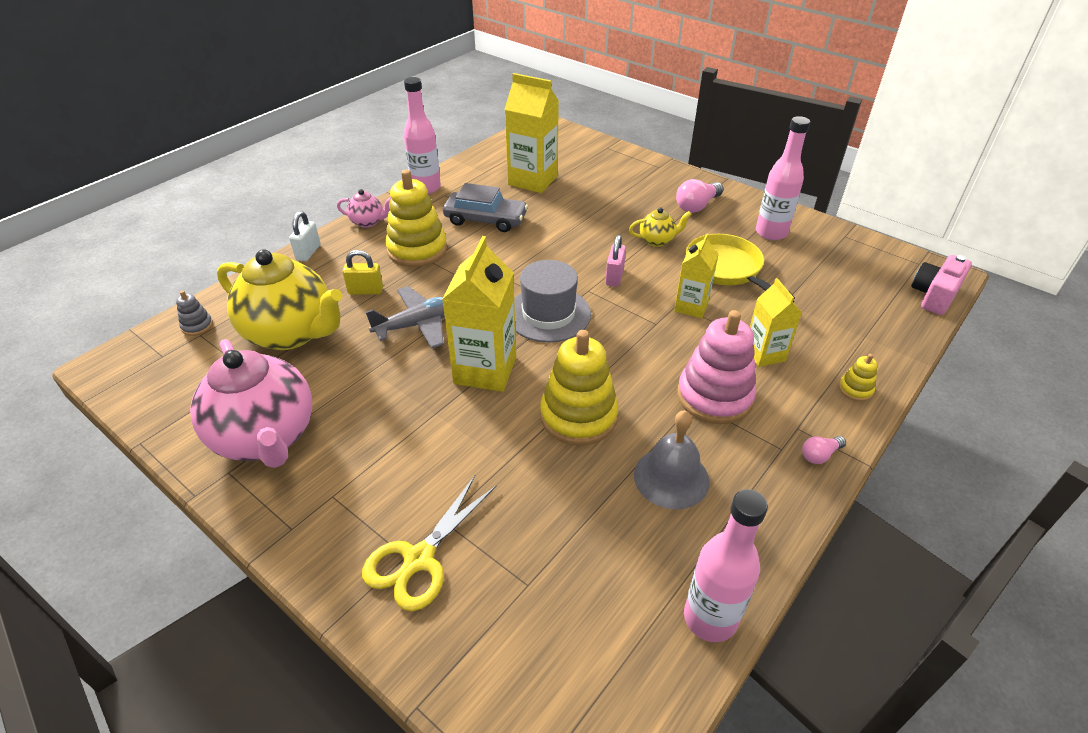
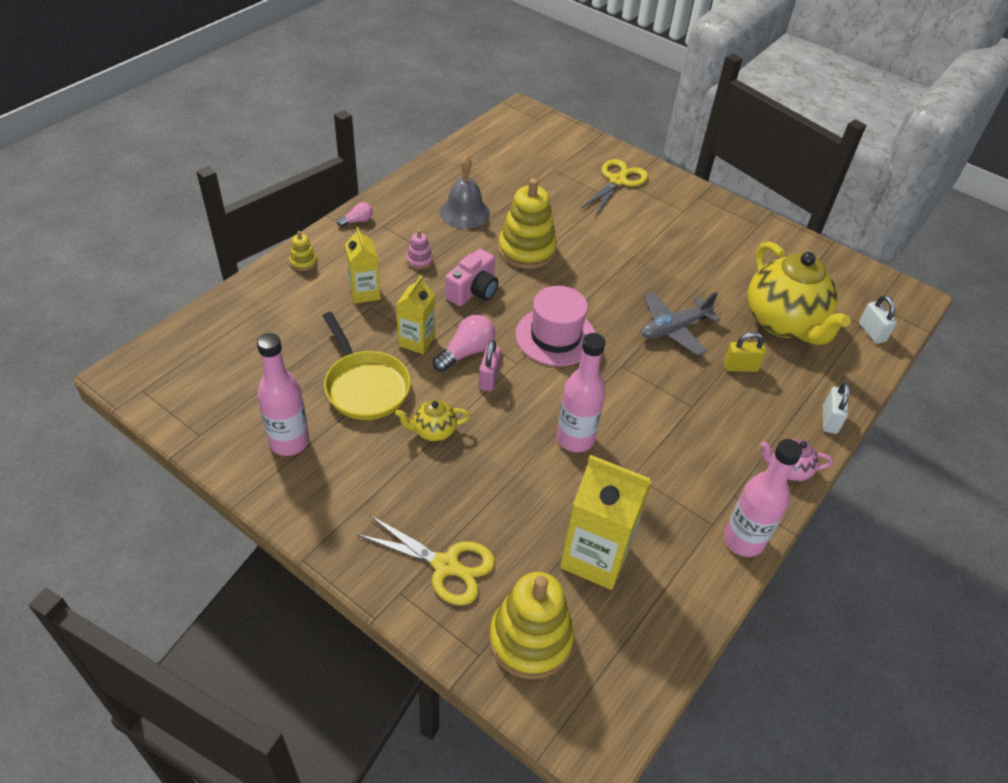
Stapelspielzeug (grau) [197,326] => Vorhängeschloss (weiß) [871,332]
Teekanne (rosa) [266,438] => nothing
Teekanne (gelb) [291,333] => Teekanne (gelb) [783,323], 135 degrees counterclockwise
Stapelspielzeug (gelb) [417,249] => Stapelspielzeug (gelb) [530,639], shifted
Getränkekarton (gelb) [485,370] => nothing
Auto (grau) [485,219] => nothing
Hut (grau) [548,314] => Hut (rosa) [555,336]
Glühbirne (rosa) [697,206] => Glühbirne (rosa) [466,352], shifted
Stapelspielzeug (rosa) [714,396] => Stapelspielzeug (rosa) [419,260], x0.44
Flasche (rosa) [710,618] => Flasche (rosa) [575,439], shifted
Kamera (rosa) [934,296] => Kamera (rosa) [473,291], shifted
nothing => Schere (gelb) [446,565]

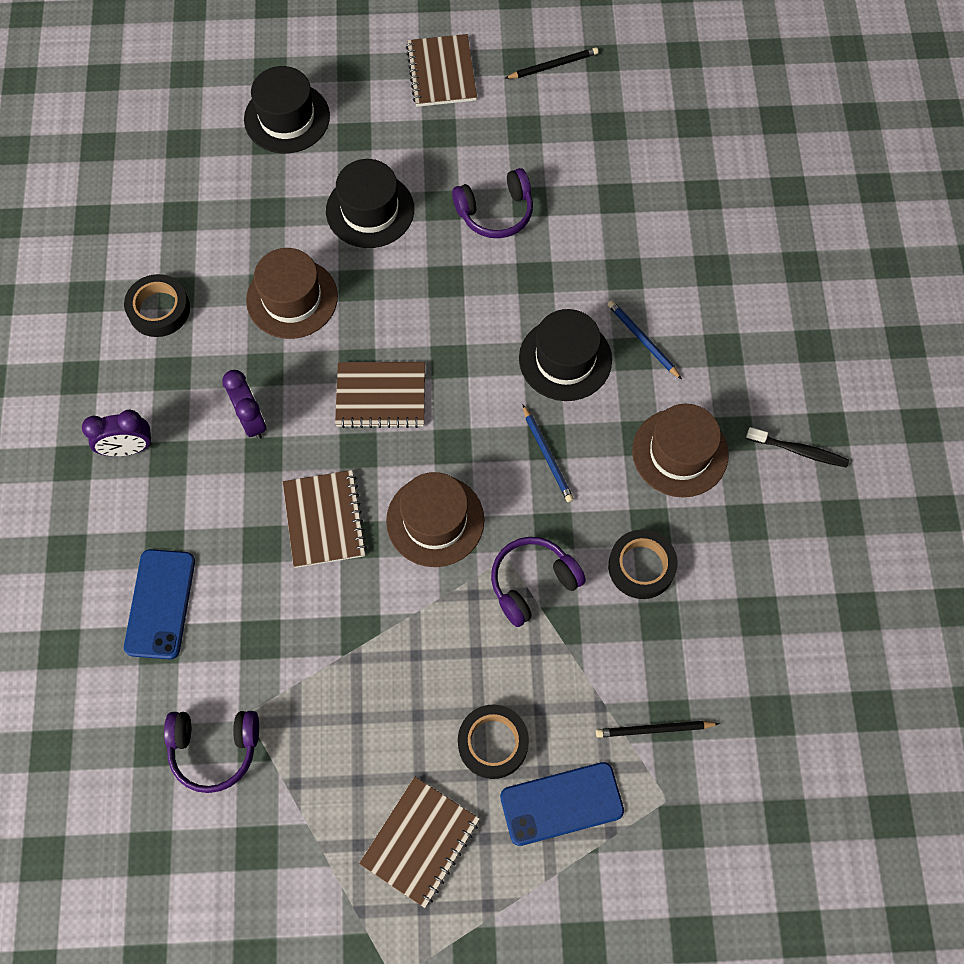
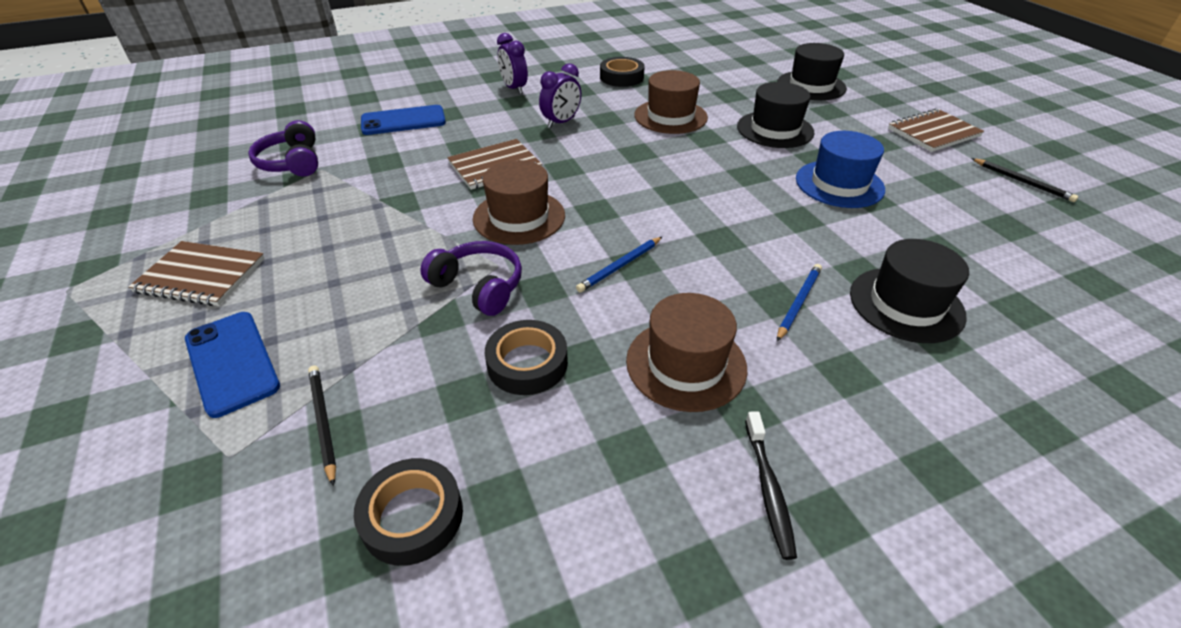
Notizbuch (braun) [381,396] => nothing
Kopfhörer (lila) [495,212] => Hut (blau) [839,184]
Klebeband (schwarz) [493,743] => Klebeband (schwarz) [412,516], shifted
Hut (schwarz) [565,359] => Hut (schwarz) [906,304], shifted

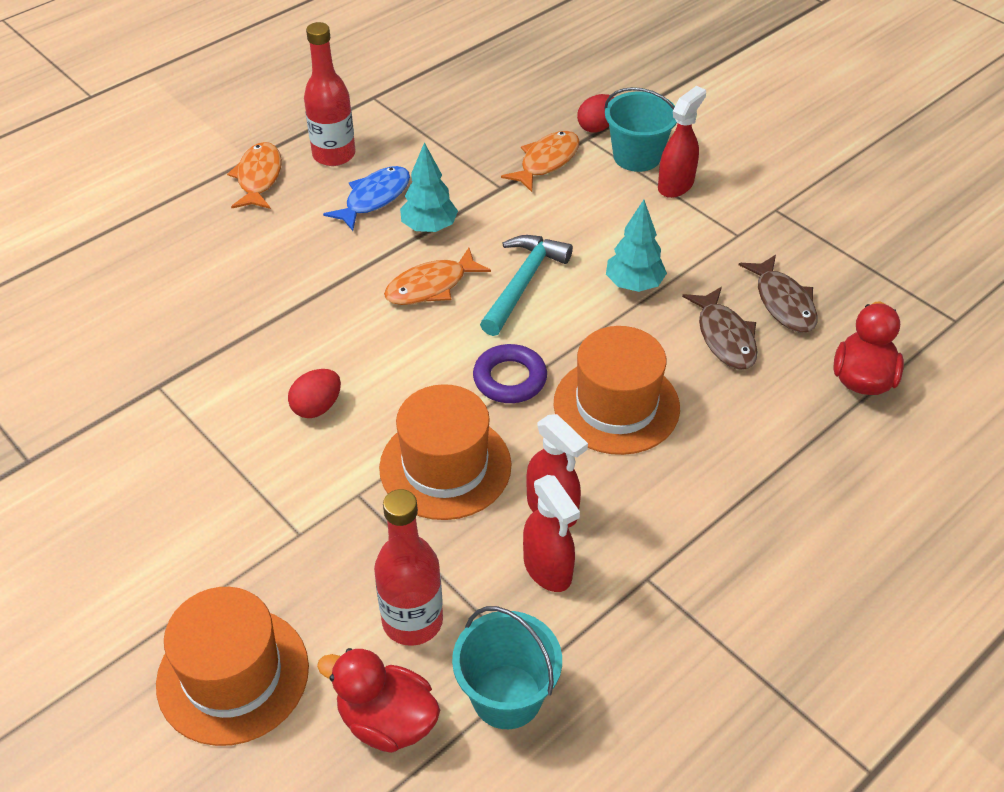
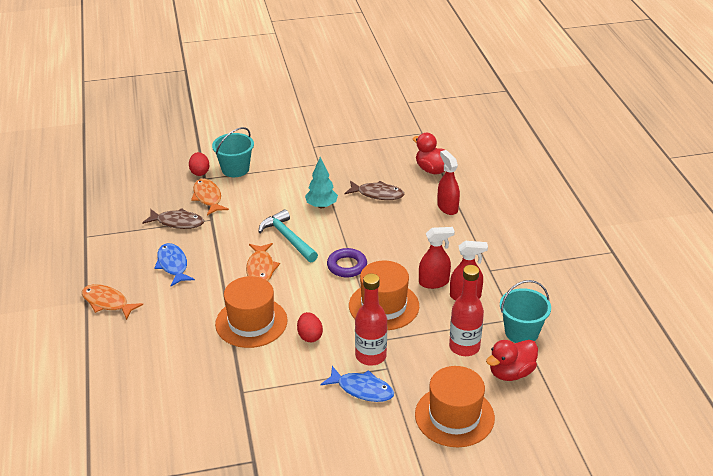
Flasche (rot) [334,155] => Flasche (rot) [370,356], shifted
Baum (türkis) [429,228] => nothing
Hut (orange) [616,405] => Hut (orange) [251,322], shifted
Sprühflasche (rot) [676,185] => Sprühflasche (rot) [447,207], shifted
Fisch (braun) [783,303] => Fisch (braun) [177,222], shifted
nothing => Fisch (blau) [362,389]

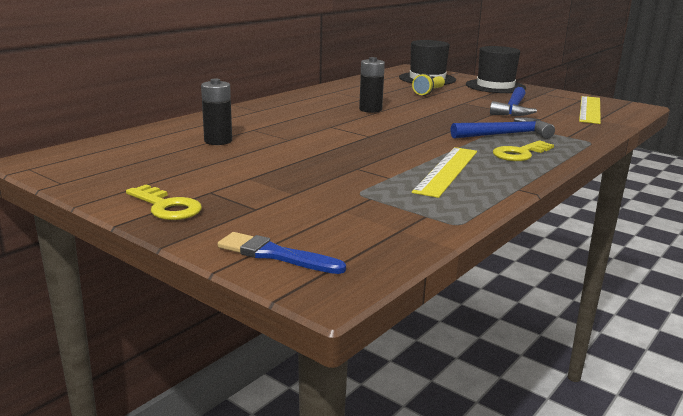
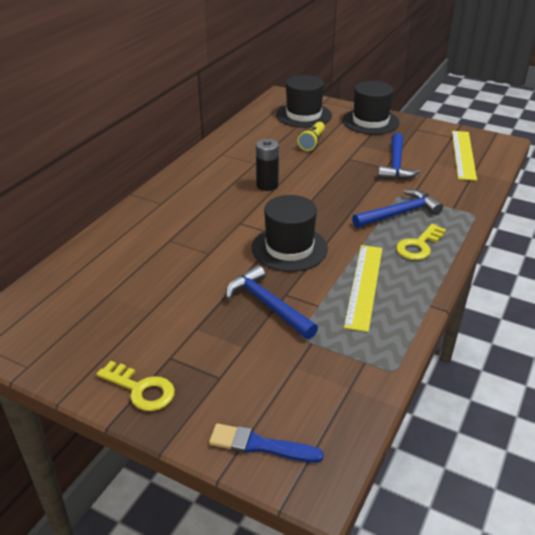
Batterie (schwarz) [218,141] => nothing
nothing => Hammer (blau) [268,305]
nothing => Hut (schwarz) [289,248]

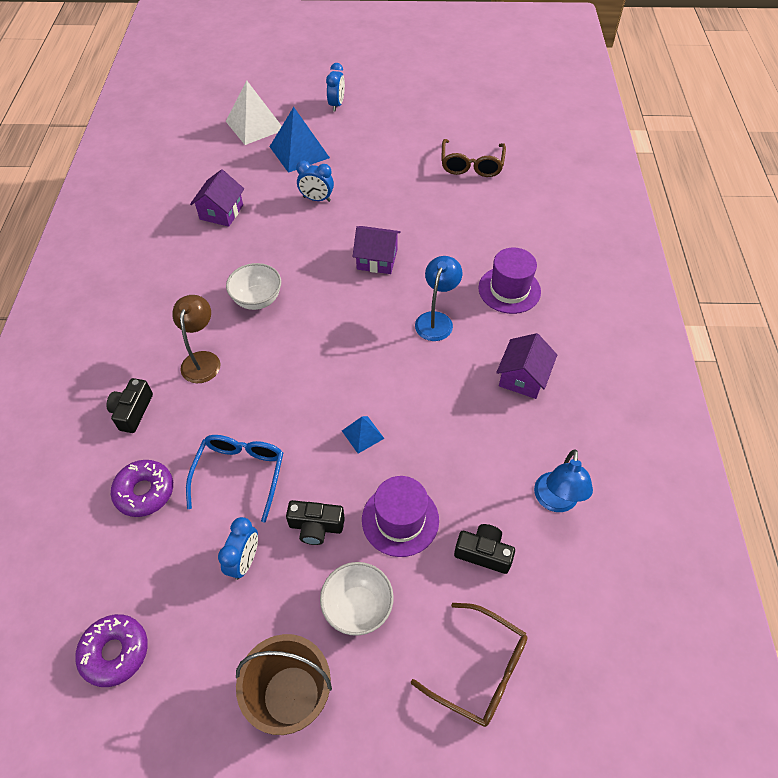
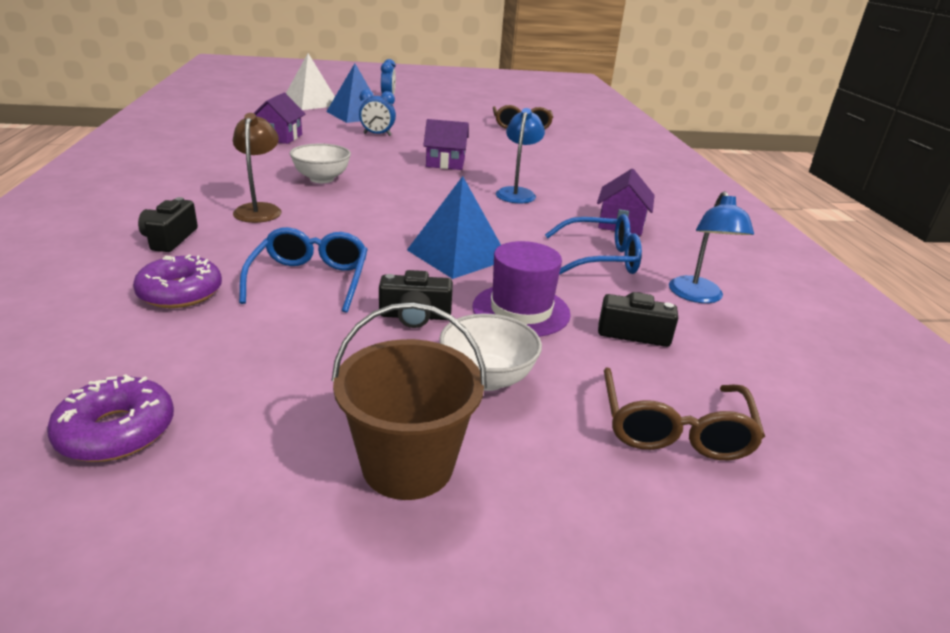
Wecker (blau) [244,560] => nothing
Pyramide (blau) [362,434] => Pyramide (blau) [457,255], x1.97
Brille (braun) [479,669] => Brille (braun) [673,428], 75 degrees clockwise
Hut (lila) [509,290] => nothing
nothing => Brille (blau) [599,258]

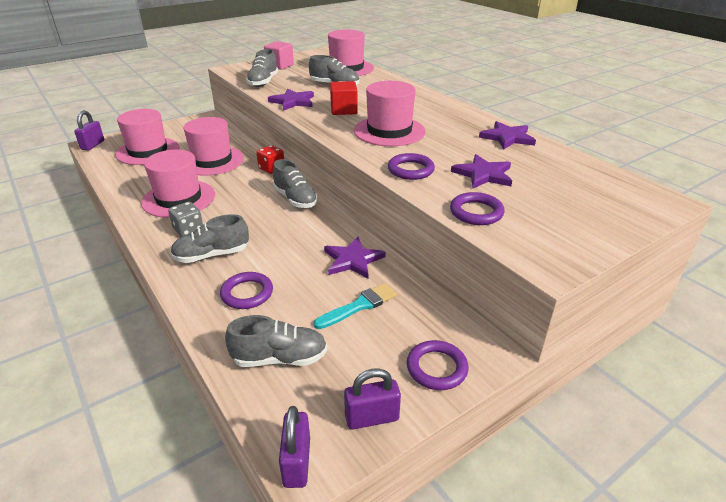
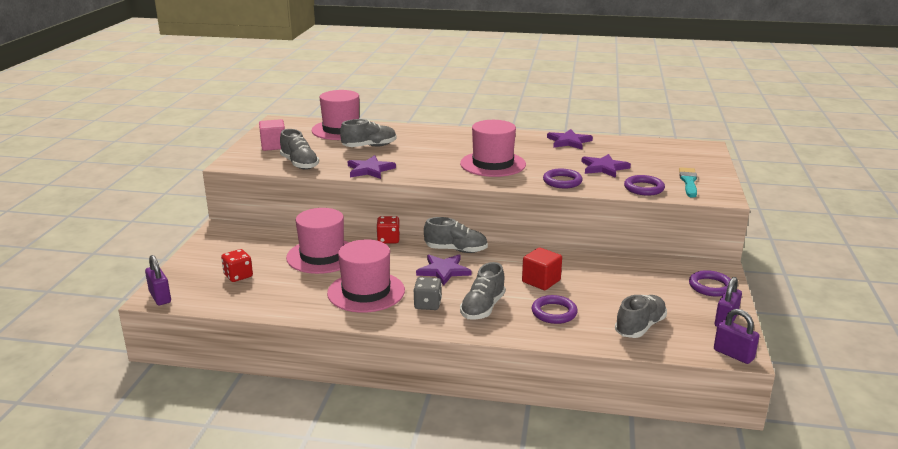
Hut (rosa) [148,151] => Spielwürfel (rot) [238,276]
Pinsel (türkis) [359,306] => Pinsel (türkis) [688,182], shifted
Stern (lila) [352,260] => Stern (lila) [443,271], shifted
Kubus (rot) [344,110] => Kubus (rot) [541,281], shifted

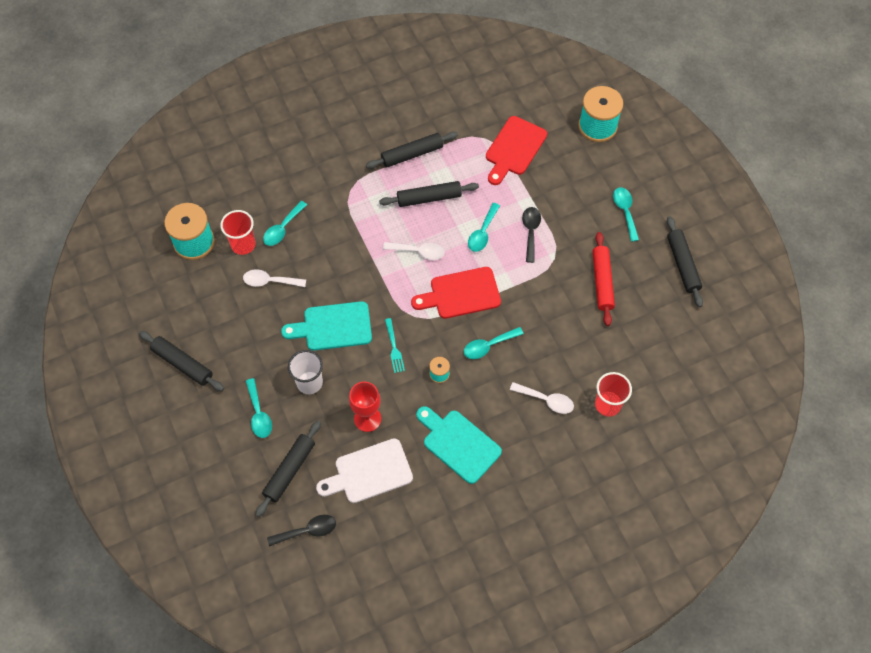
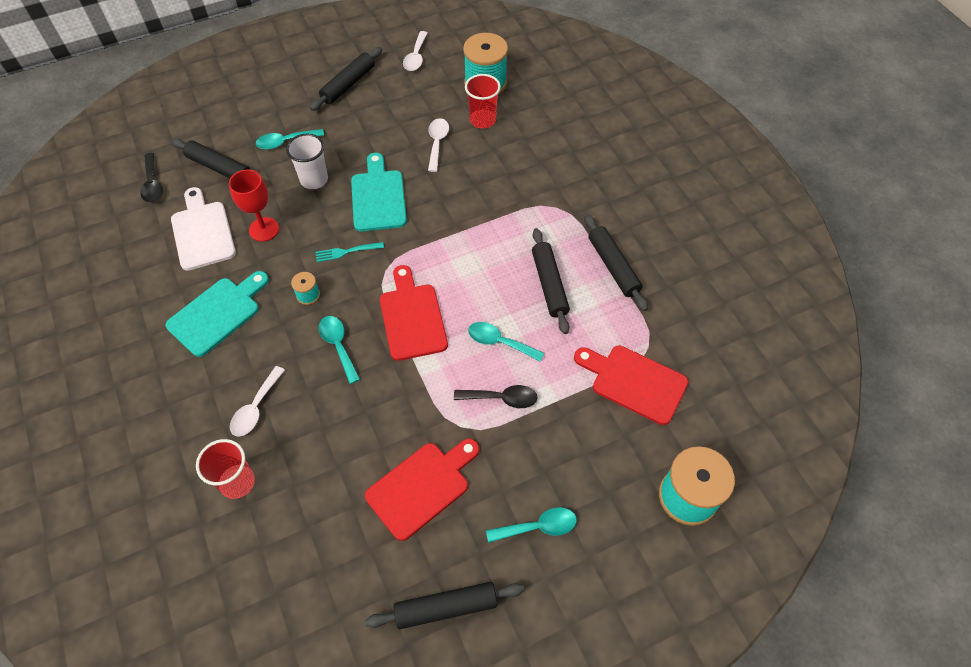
Löffel (türkis) [282,228] => nothing
Löffel (weiß) [419,252] => Löffel (weiß) [416,57], shifted
Nudelholz (rot) [602,282] => Schneidebrett (rot) [421,487]

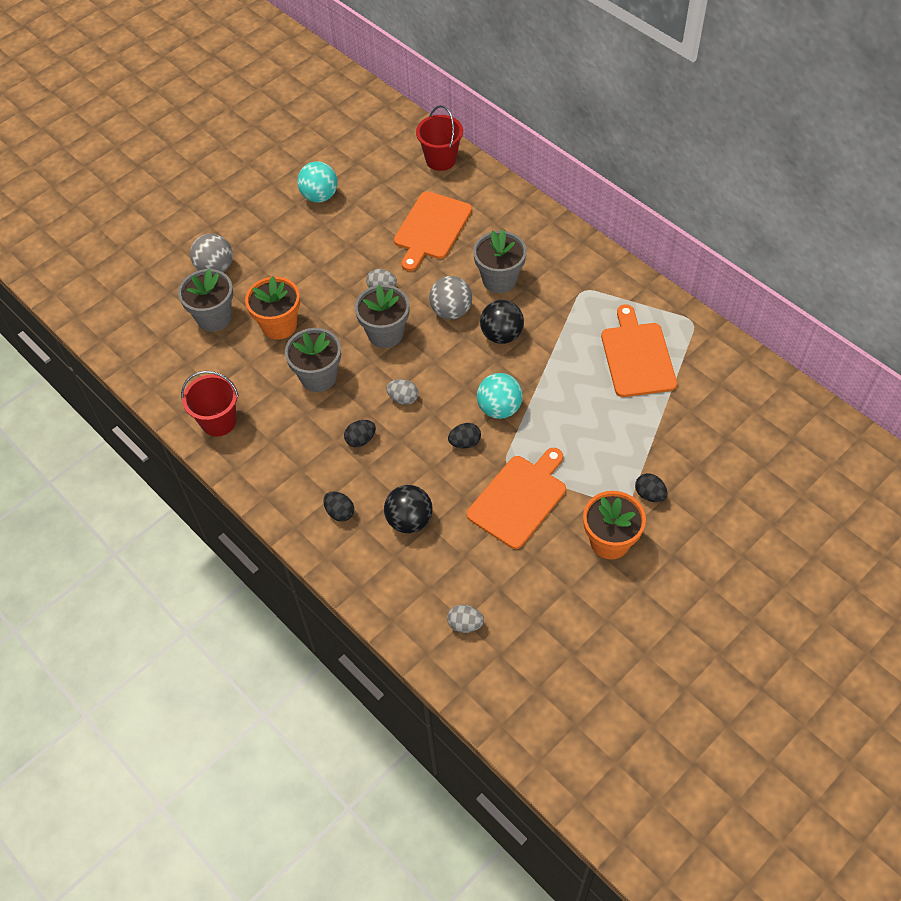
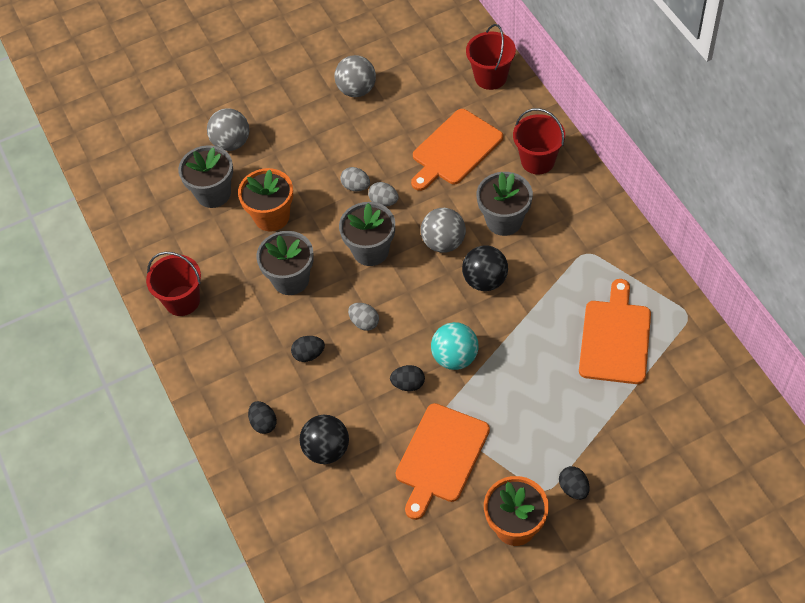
Ball (türkis) [320,196] => Ball (grau) [357,90]
Ei (grau) [465,624] => Ei (grau) [356,186], shifted
Schneidebrett (orange) [519,498] => Schneidebrett (orange) [441,457], 150 degrees clockwise
nothing => Eimer (rot) [537,161]

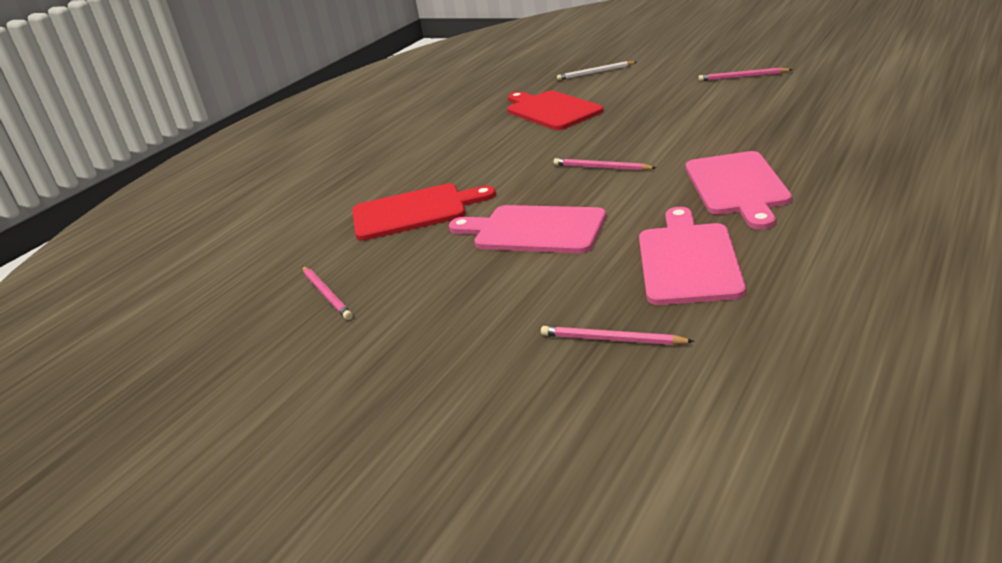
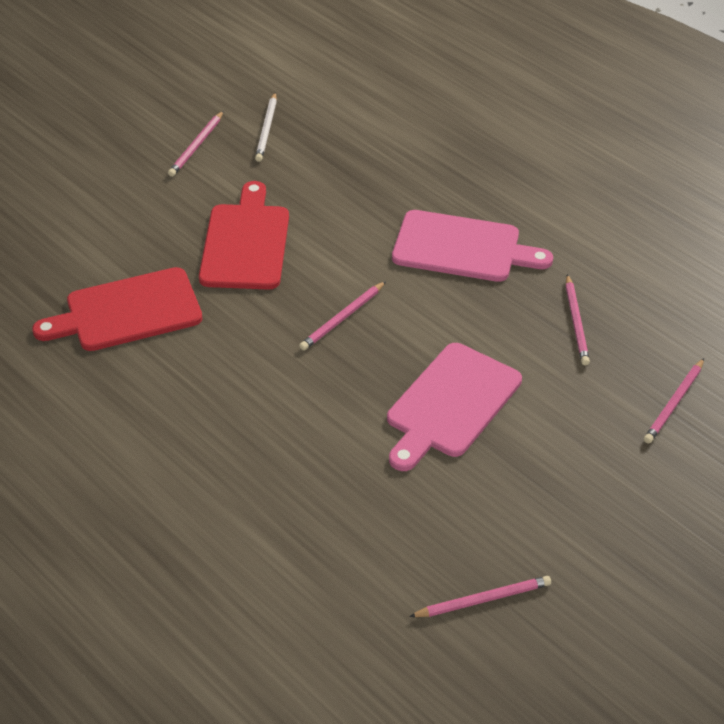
Schneidebrett (rot) [414,211] => Schneidebrett (rot) [246,243], shifted
Bleistift (weiß) [595,73] => Bleistift (weiß) [267,129], shifted
Schneidebrett (rosa) [688,260] => Bleistift (rosa) [576,322]

